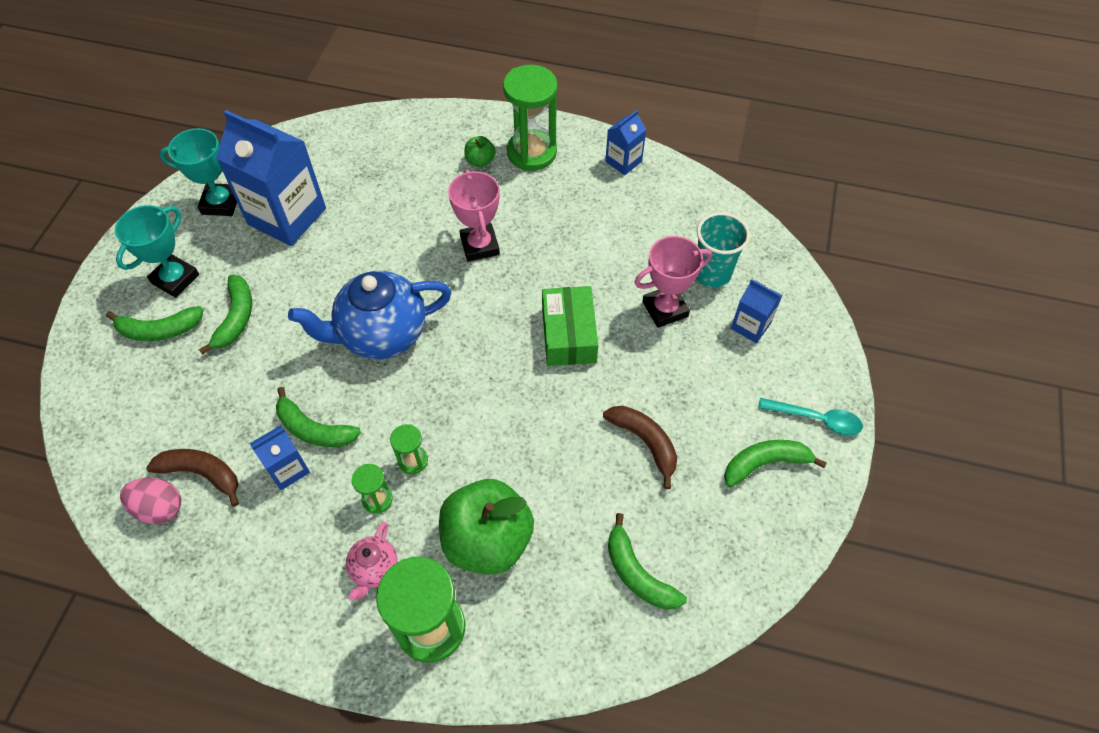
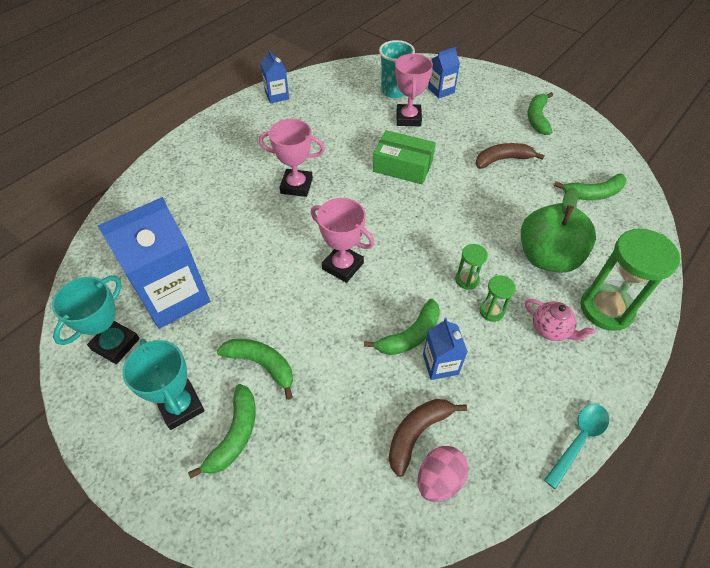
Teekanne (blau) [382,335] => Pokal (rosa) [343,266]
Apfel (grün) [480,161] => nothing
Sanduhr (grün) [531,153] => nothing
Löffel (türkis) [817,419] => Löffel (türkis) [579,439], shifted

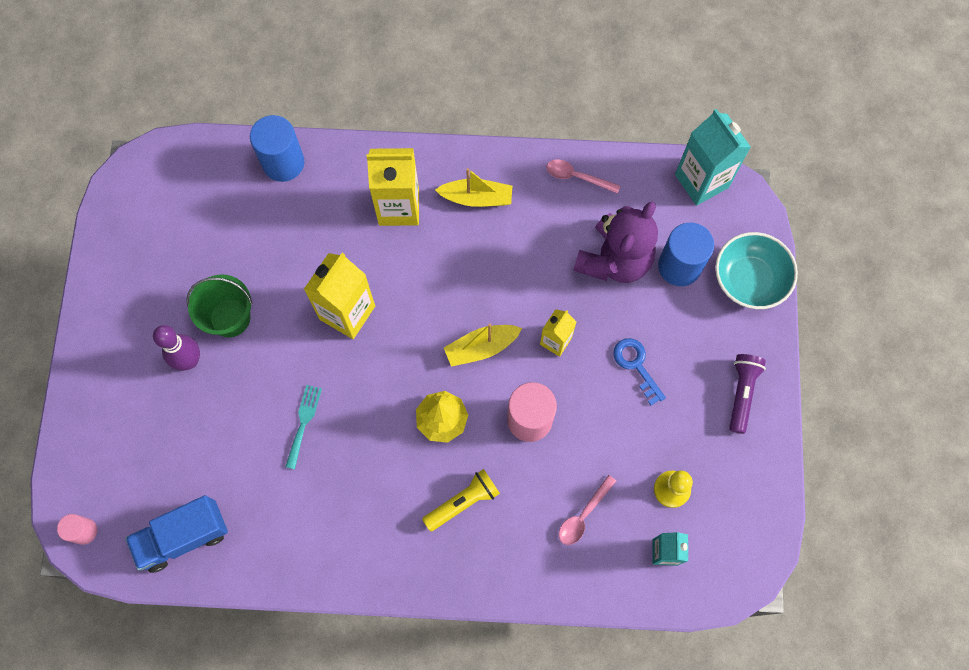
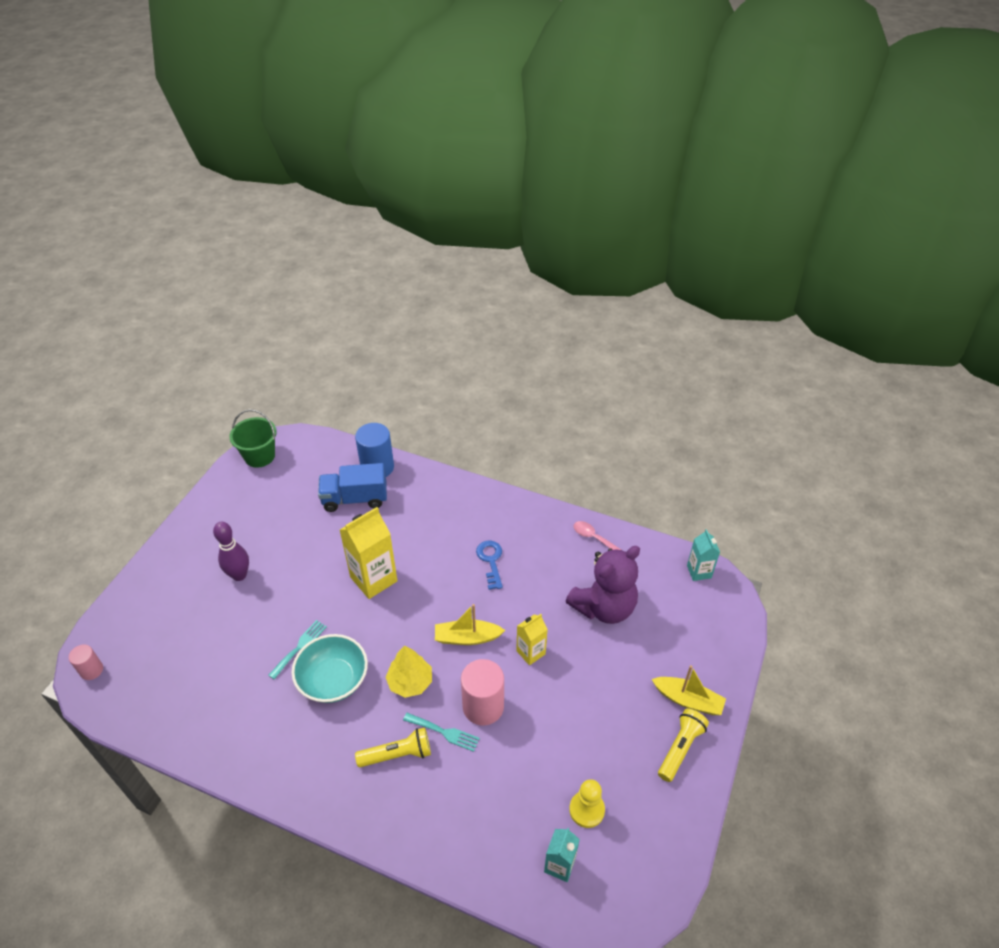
Lastwagen (blau) [183,536] => Lastwagen (blau) [355,499], shifted
Eimer (grün) [230,318] => Eimer (grün) [259,456], shifted
Getränkekarton (gelb) [399,207] => nothing
Boot (gelb) [476,198] => Boot (gelb) [688,700], shifted
Löffel (rosa) [583,515] => nothing
Schlüssel (blau) [636,366] => Schlüssel (blau) [490,561], shifted
Vollzylinder (blau) [679,266] => nothing
Getränkekarton (türkis) [701,181] => Getränkekarton (türkis) [699,571], x0.57
Schüssel (türkis) [749,279] => Schüssel (türkis) [333,679], shifted
Taschenlampe (lila) [742,393] => Taschenlampe (gelb) [680,748]
nothing => Gabel (türkis) [444,732]

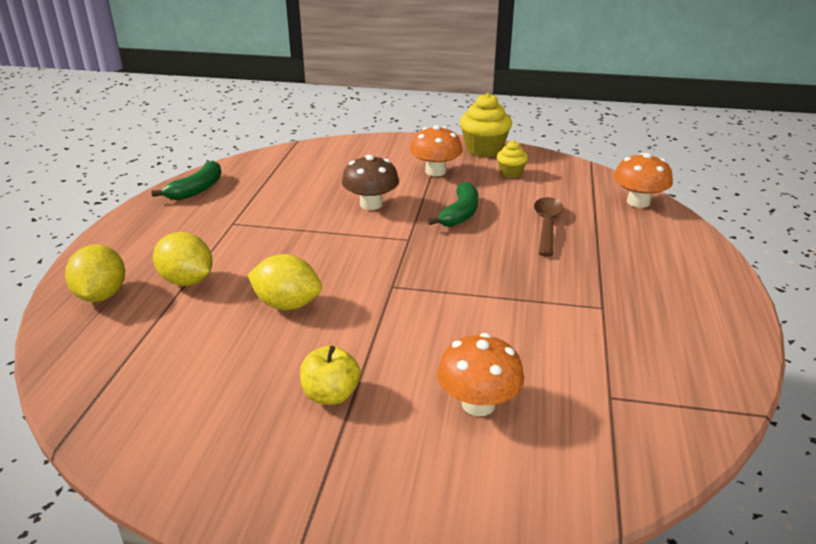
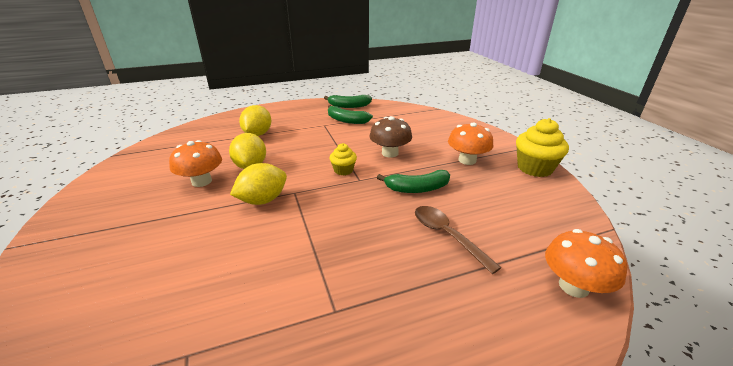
Zitrone (gelb) [101,295] => Zitrone (gelb) [263,200], shifted
Apfel (gelb) [331,395] => nothing
Pilz (orange) [478,404] => Pilz (orange) [201,181], shifted
Muffin (gelb) [510,173] => Muffin (gelb) [343,170], shifted
Löffel (braun) [547,226] => Löffel (braun) [447,236], 105 degrees counterclockwise
nothing => Banane (grün) [347,120]

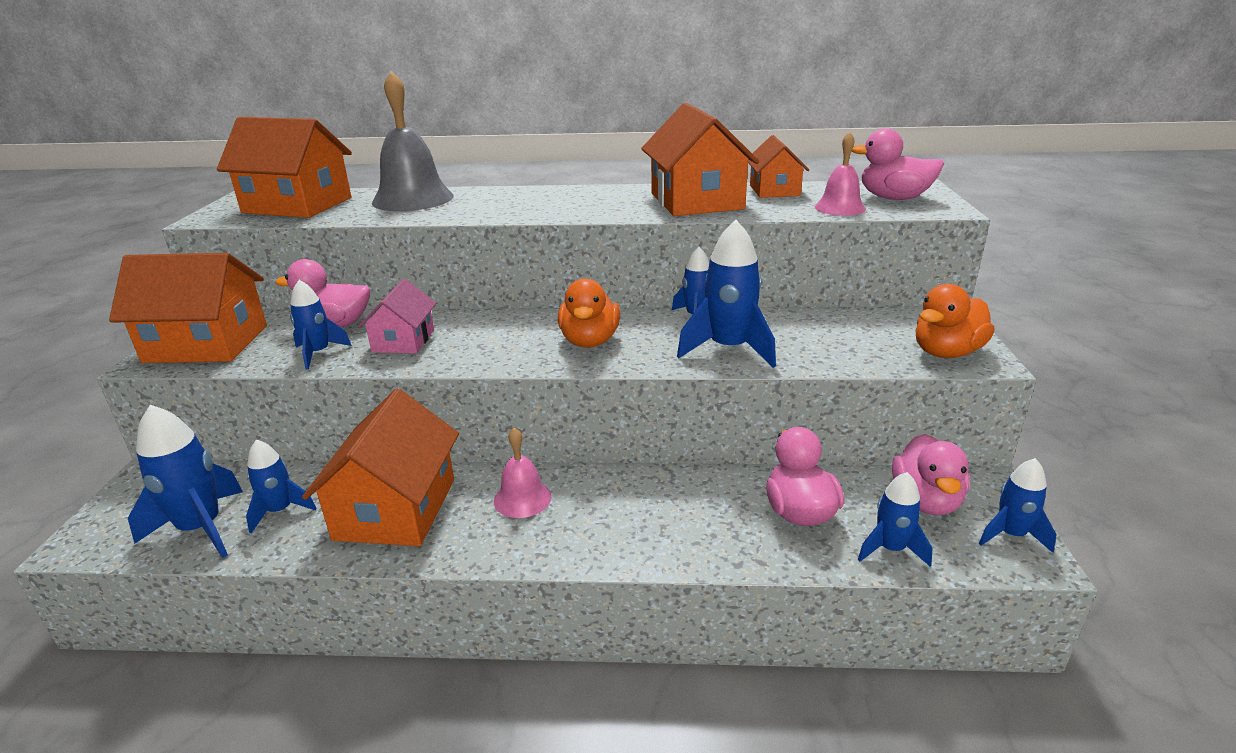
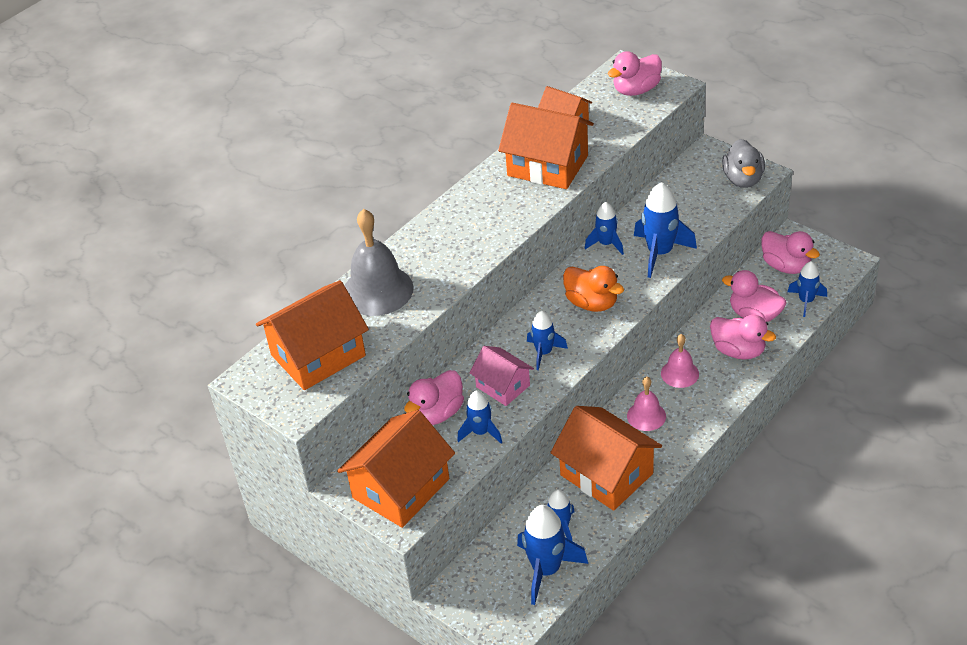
Glocke (rosa) [840,208] => Glocke (rosa) [679,373], shifted
Ente (orange) [946,353] => Ente (grau) [743,179]
Rakete (blau) [1010,535] => Rakete (blau) [544,353], shifted
nothing => Ente (rosa) [738,351]

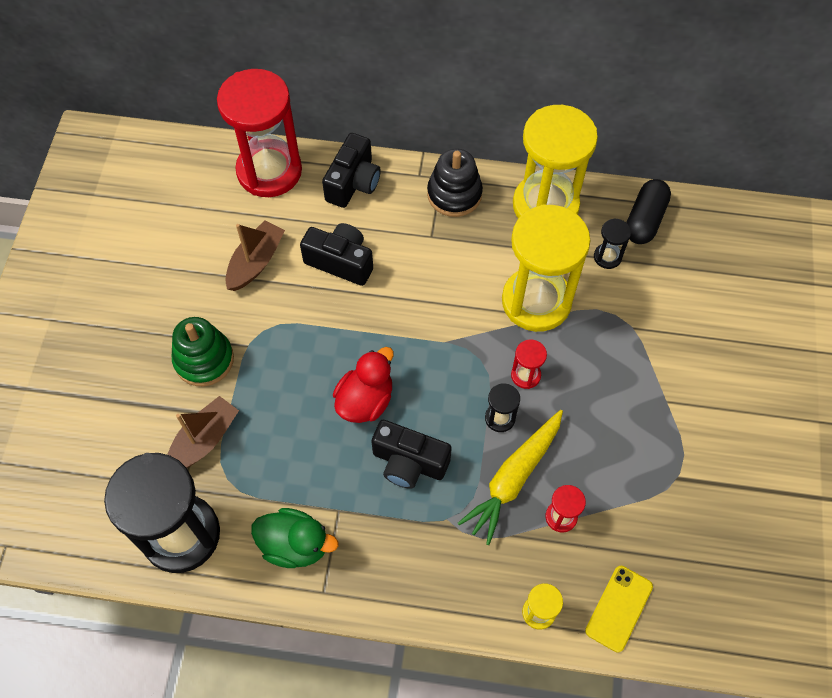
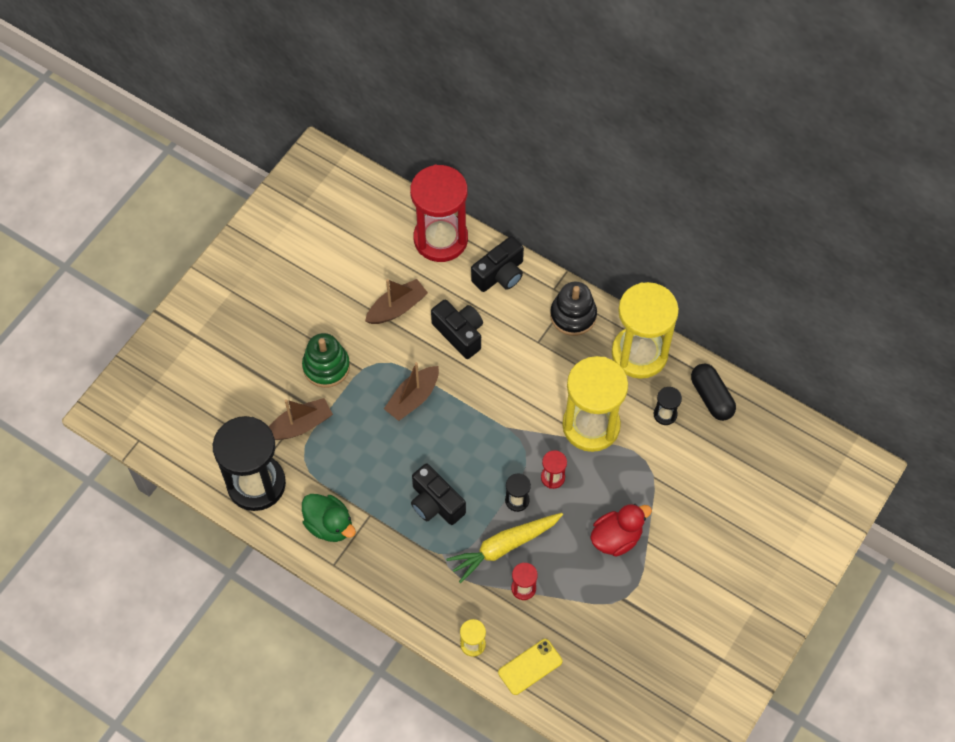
Ente (rot) [365,400] => Ente (rot) [616,538], shifted
Kapsel (schwarz) [644,220] => Kapsel (schwarz) [711,397], 75 degrees counterclockwise
nothing => Boot (braun) [413,398]

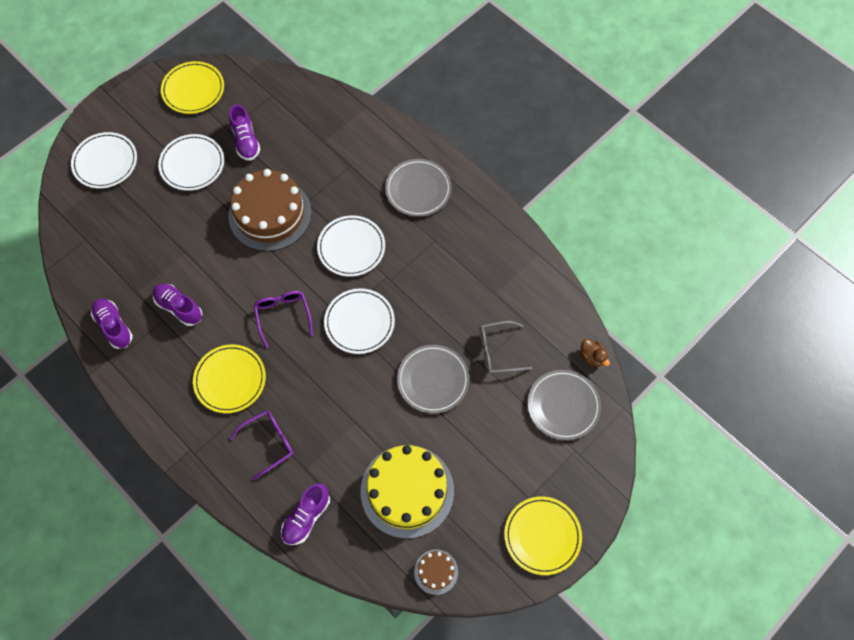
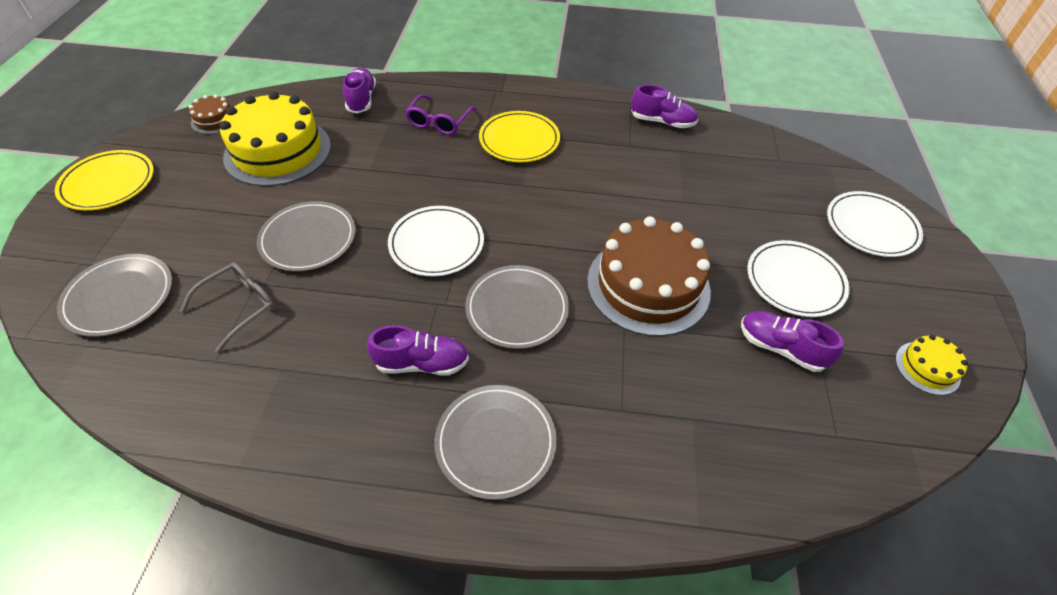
Schuh (lila) [179,308] => Schuh (lila) [422,363], shifted
Teller (gelb) [193,90] => Kuchen (gelb) [927,368]
Brille (lila) [283,315] => nothing
Teller (weiß) [351,247] => Teller (grau) [517,309]
Ente (braun) [592,357] => nothing

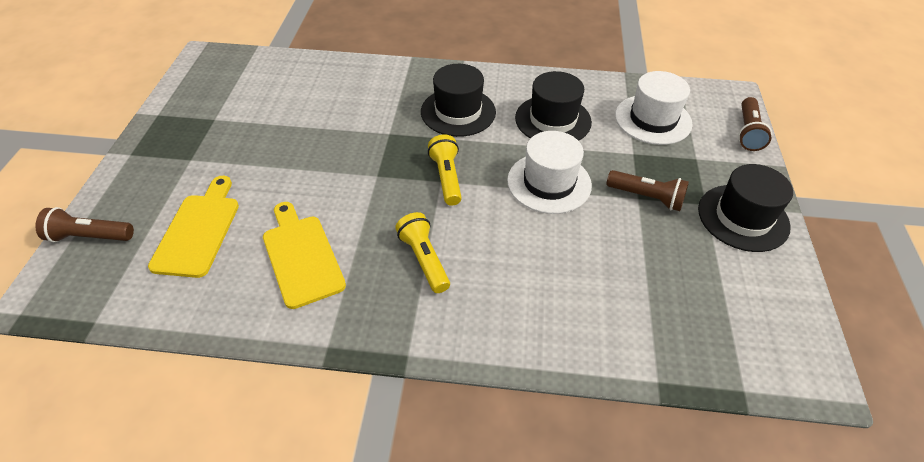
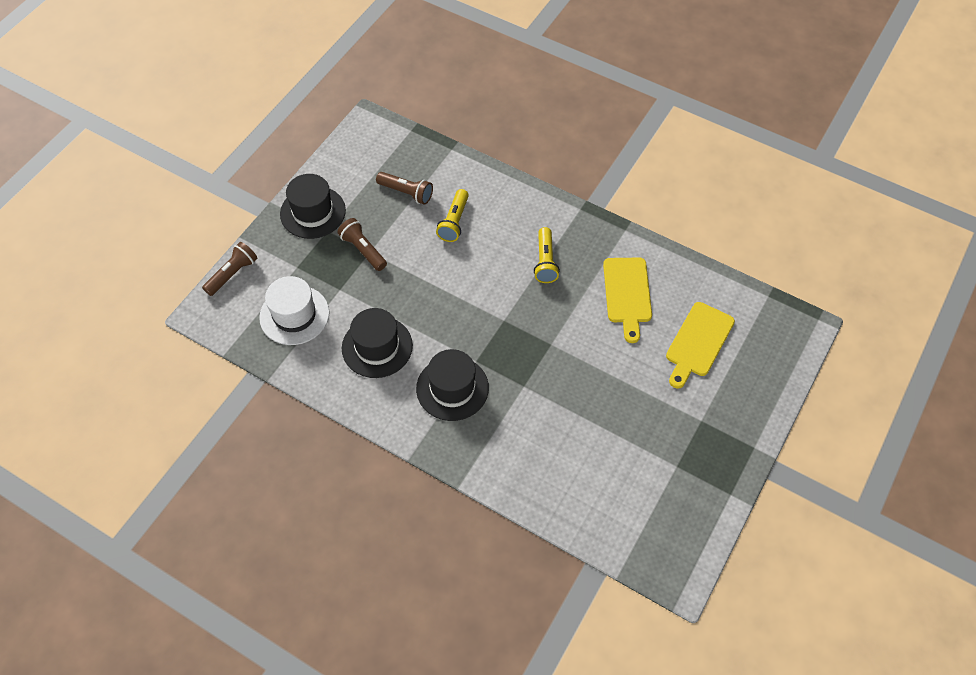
Taschenlampe (braun) [89,237] => Taschenlampe (braun) [406,193], shifted
Taschenlampe (gelb) [446,177] => Taschenlampe (gelb) [454,222], shifted
Hut (weiß) [549,183] => nothing

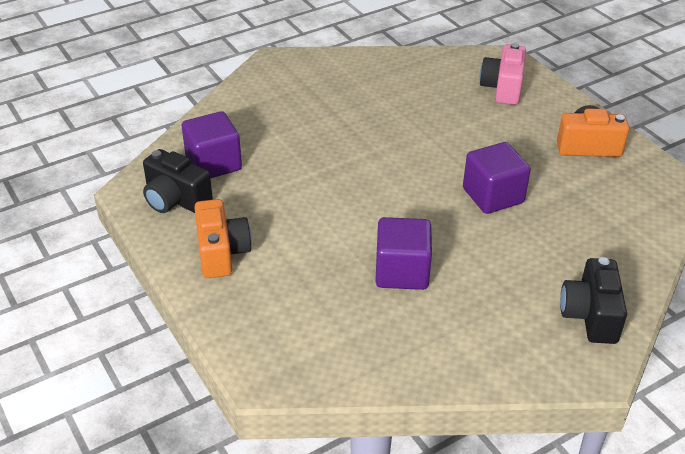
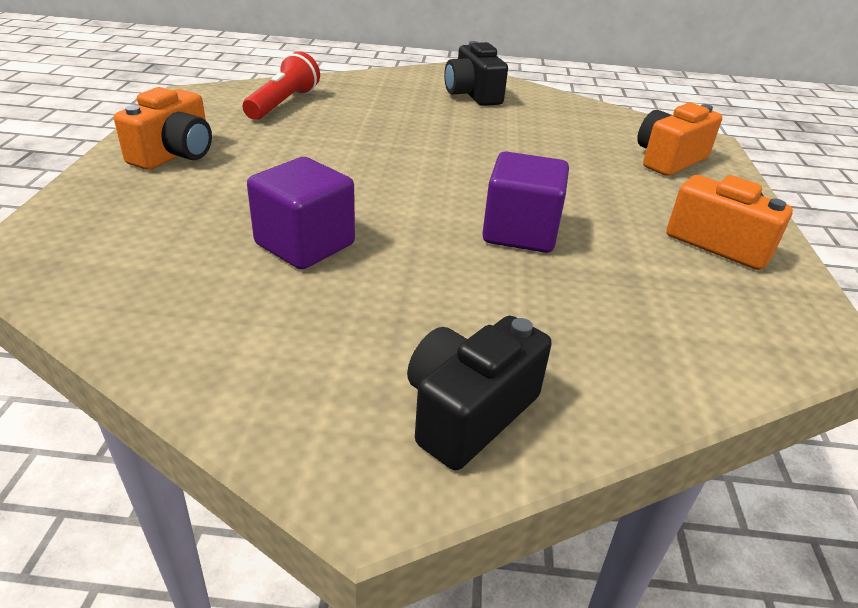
Kamera (schwarz) [175,199] => Kamera (schwarz) [473,95], shifted
Kubus (lila) [213,164] => Taschenlampe (rot) [283,104]
Kamera (rosa) [503,88] => Kamera (orange) [669,160]

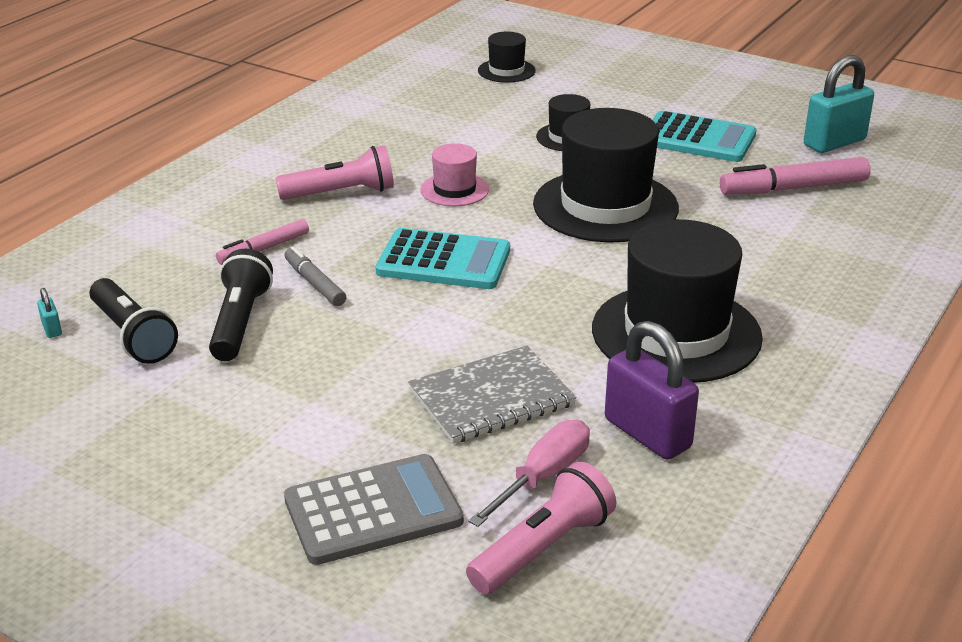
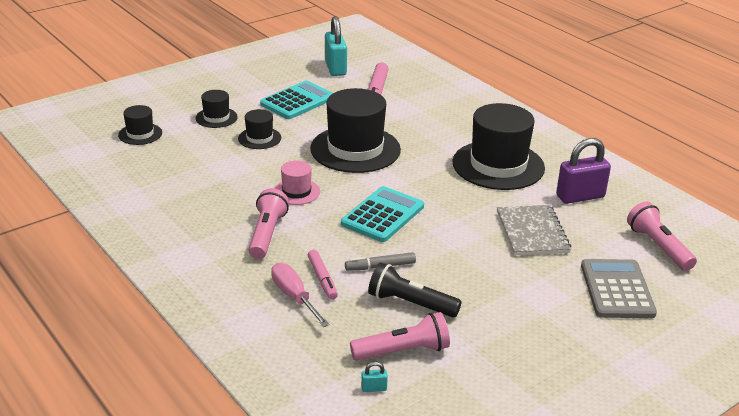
Taschenlampe (schwarz) [133,336] => Taschenlampe (rosa) [403,351]
Schraubenzieher (rosa) [544,476] => Schraubenzieher (rosa) [294,296], shifted
nothing => Hut (schwarz) [216,117]

